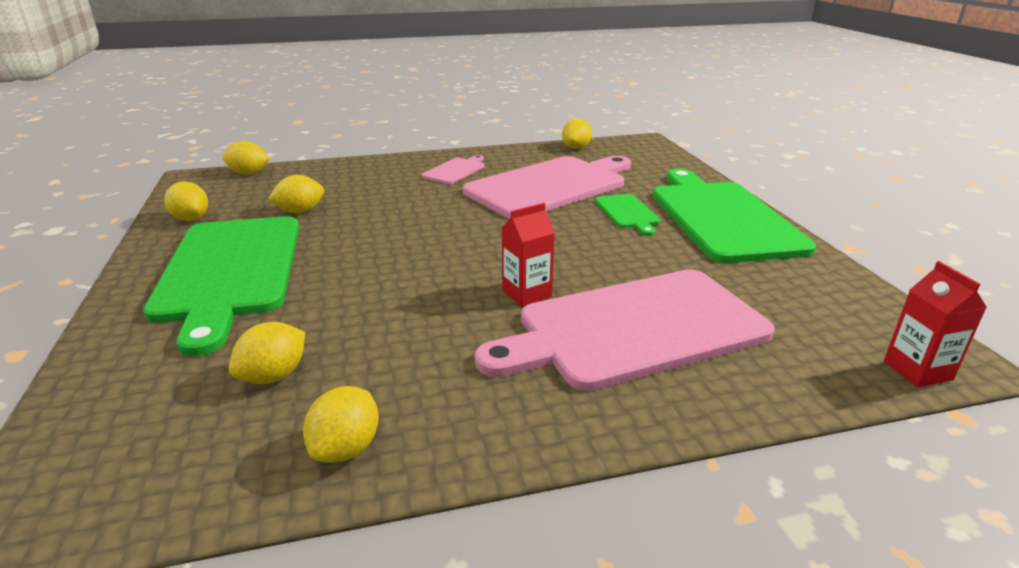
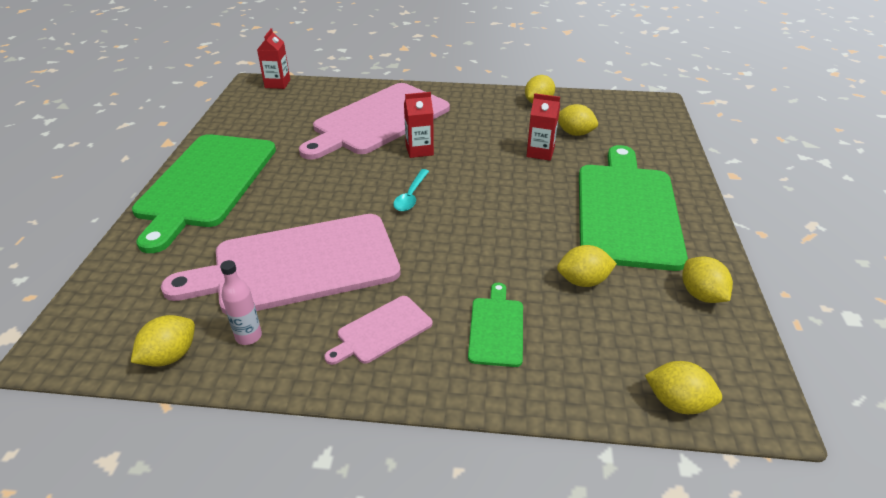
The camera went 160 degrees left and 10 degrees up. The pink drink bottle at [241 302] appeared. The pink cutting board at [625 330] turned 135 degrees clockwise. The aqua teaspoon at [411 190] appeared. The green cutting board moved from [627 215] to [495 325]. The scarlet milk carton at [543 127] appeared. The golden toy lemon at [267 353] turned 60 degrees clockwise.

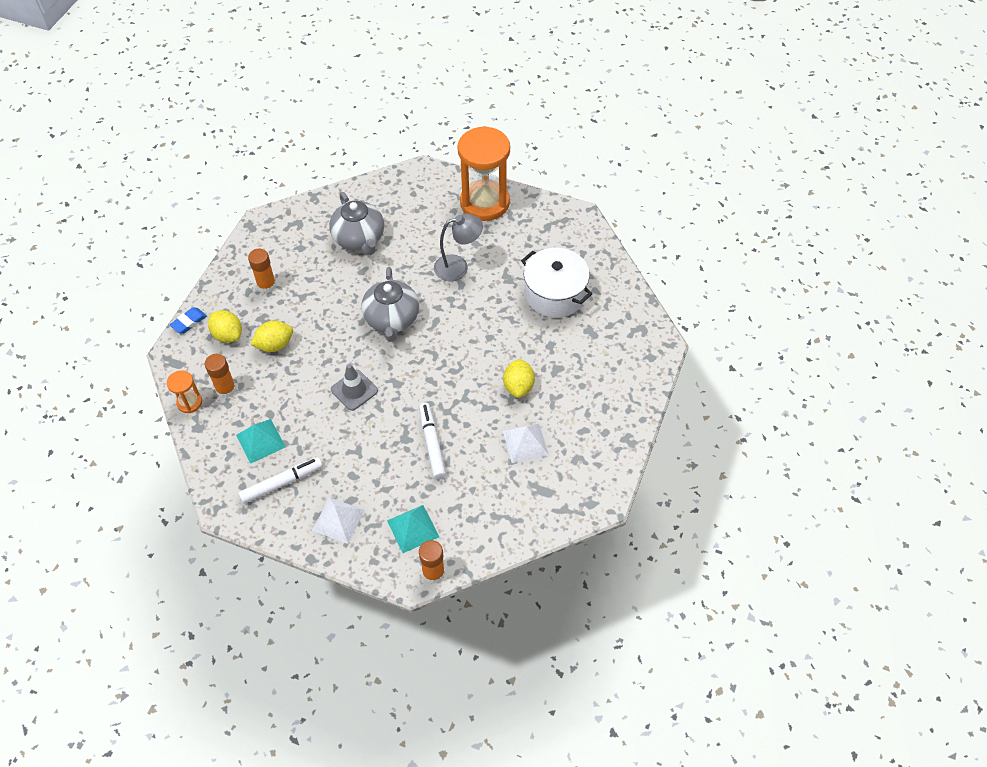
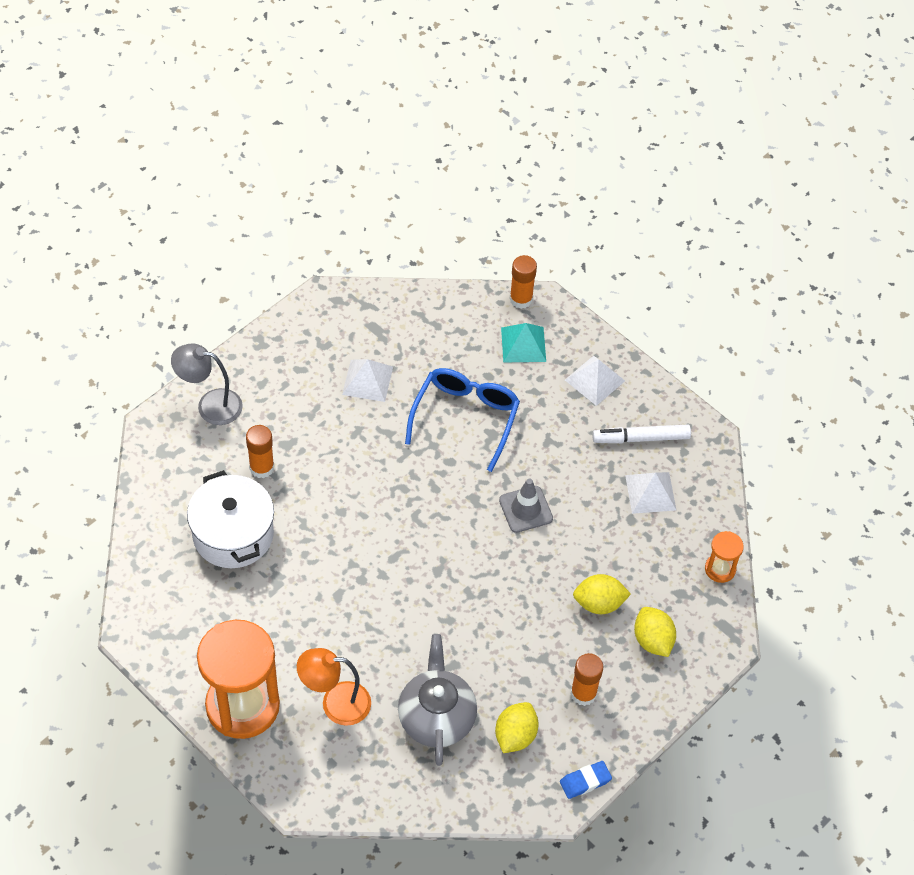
The camera went 160 degrees left and 0 degrees up. The ash-grey desk lamp moved from [458 247] to [207 384]. The bright orange stick of glue moved from [220 376] to [260 451]. The bright orange desk lamp at [334 687] appeared. The pure white felt pen at [432 441] was replaced by the cobalt eyeglasses at [462 420]. The golden toy lemon moved from [519 378] to [517 727]. The cobalt eraser moved from [188 320] to [586 780]. The aqua pyramid shape at [260 441] became the pure white pyramid shape at [650 493]. The ash-grey china teapot at [390 304] disappeared.

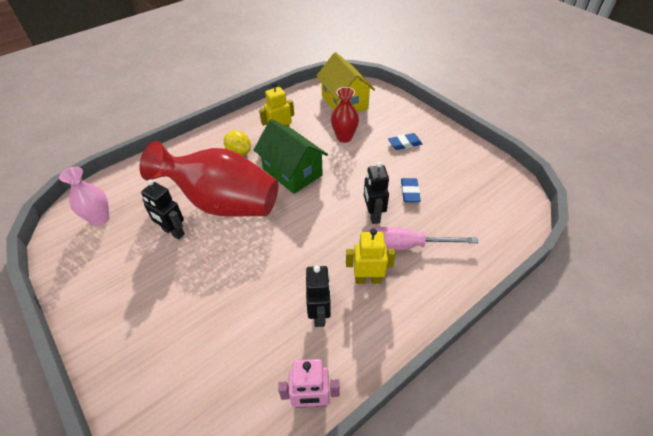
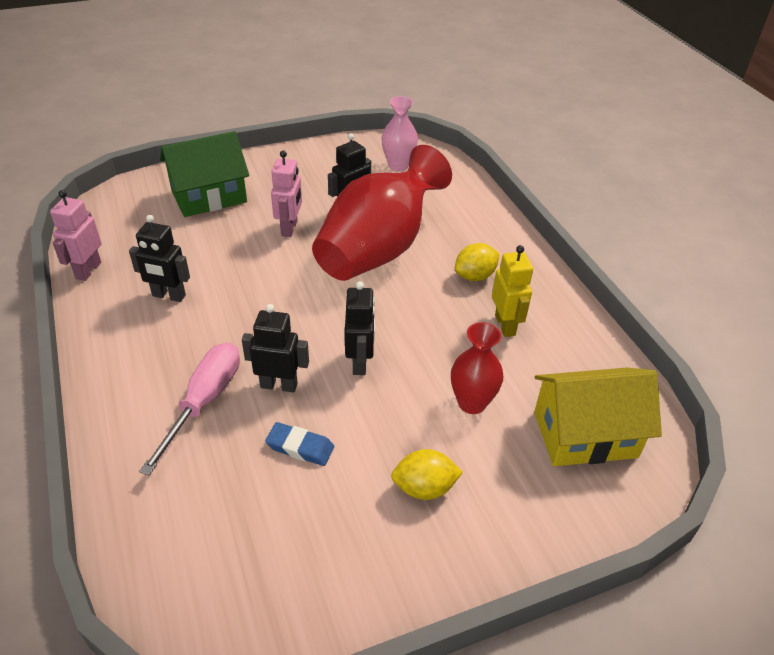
The camera went 105 degrees right and 5 degrees down. The green cottage moved from [291 156] to [204 174]. The pink robot at [286 193] appeared. The jet-black robot at [360 328] appeared. The cobalt eraser at [405 141] was replaced by the golden toy lemon at [427 474]. The golden robot at [371 256] disappeared.

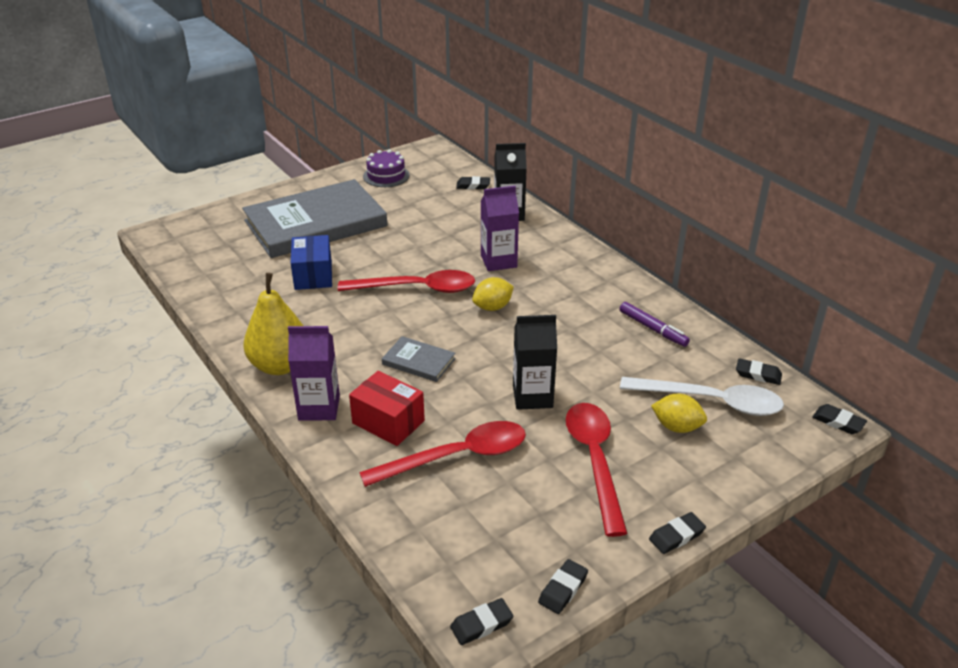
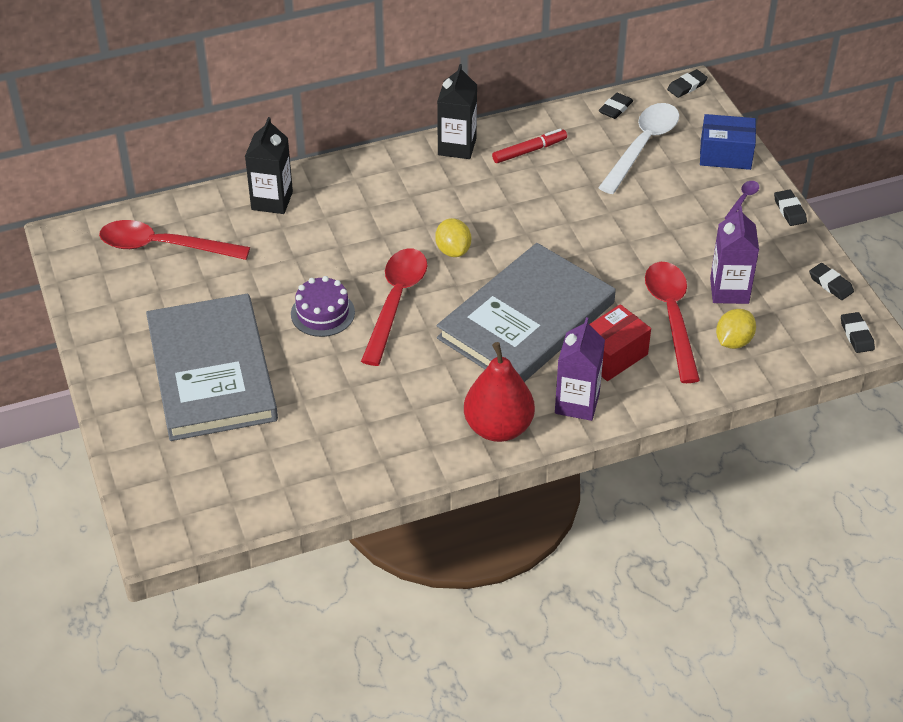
The camera went 75 degrees left and 10 degrees up. The scarlet teaspoon moved from [597 470] to [174 240]. The royal purple cake moved from [386 168] to [323 306]. The jet-black milk carton moved from [535 362] to [457 111]. The ash-grey book at [419 359] changed to 2.41 times the size. The golden pear at [273 324] became the scarlet pear at [499 392]. The royal purple felt pen at [655 324] became the scarlet felt pen at [529 146]. The cobalt parcel moved from [311 262] to [728 142]. The royal purple milk carton moved from [500 228] to [734 255]. The golden toy lemon moved from [679 413] to [736 329]. The royal purple teaspoon at [741 200] appeared. The jet-black eraser at [473 183] disappeared.

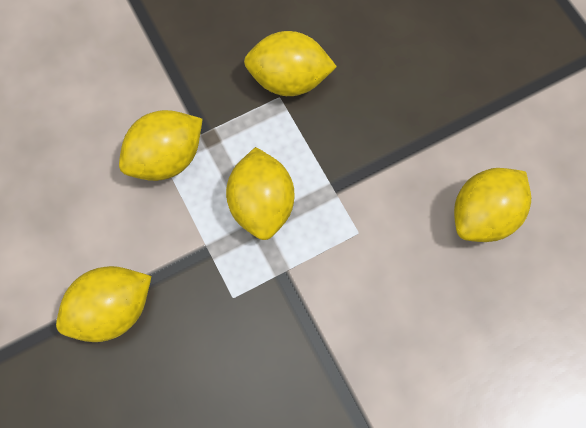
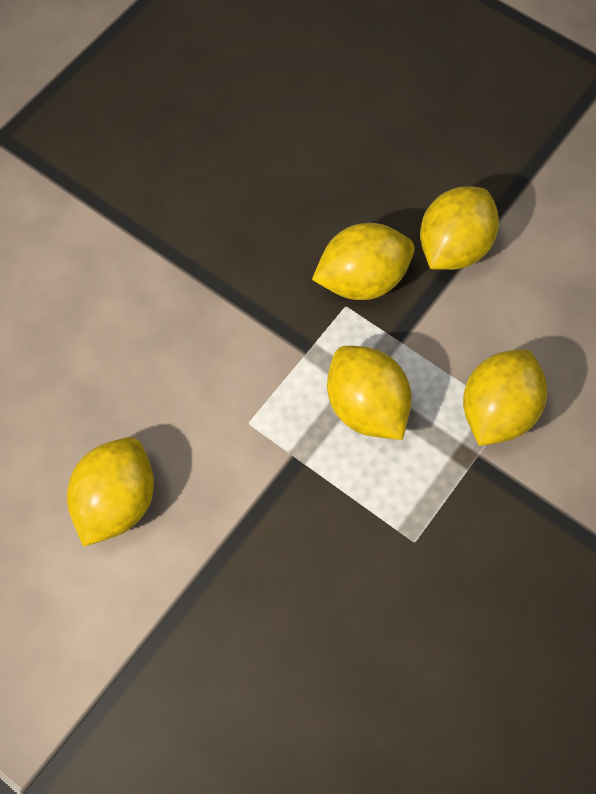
The camera went 155 degrees right and 5 degrees down. The golden toy lemon moved from [290 63] to [363 261].

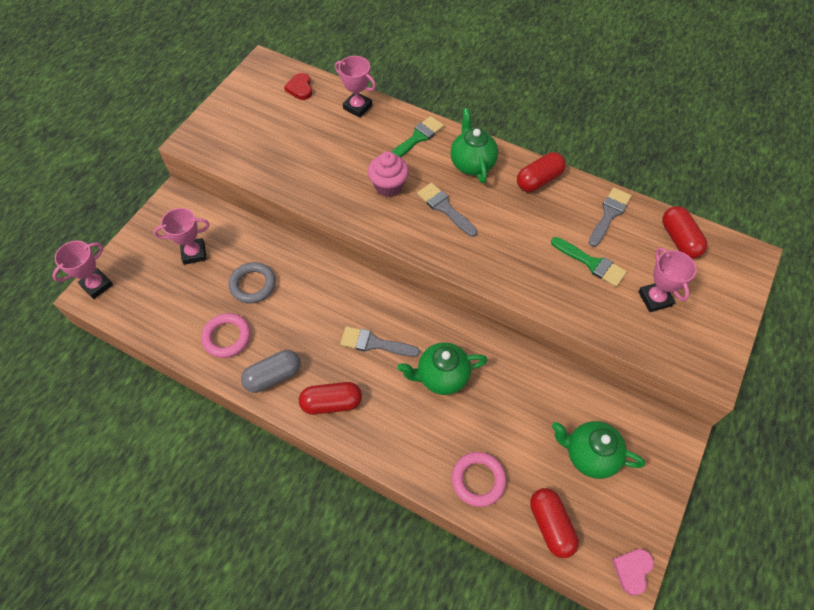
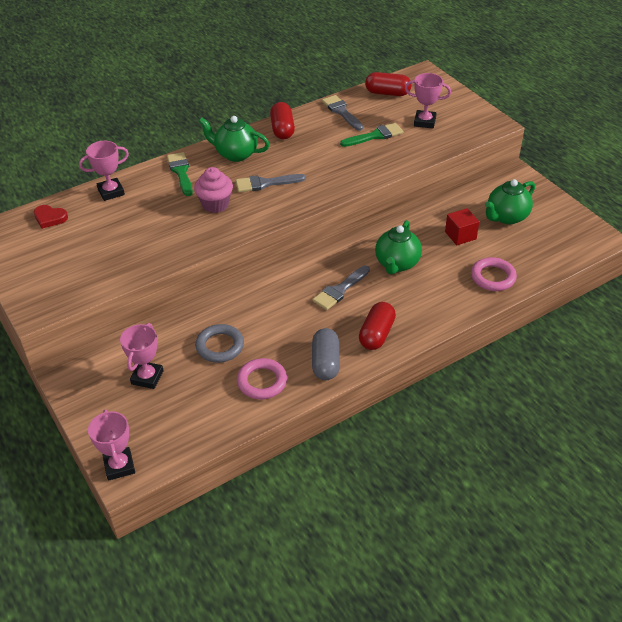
The camera went 60 degrees left and 15 degrees down. The scarlet cube at [462 226] appeared. The scarlet capsule at [554 523] disappeared. The pink heart at [633 572] disappeared.

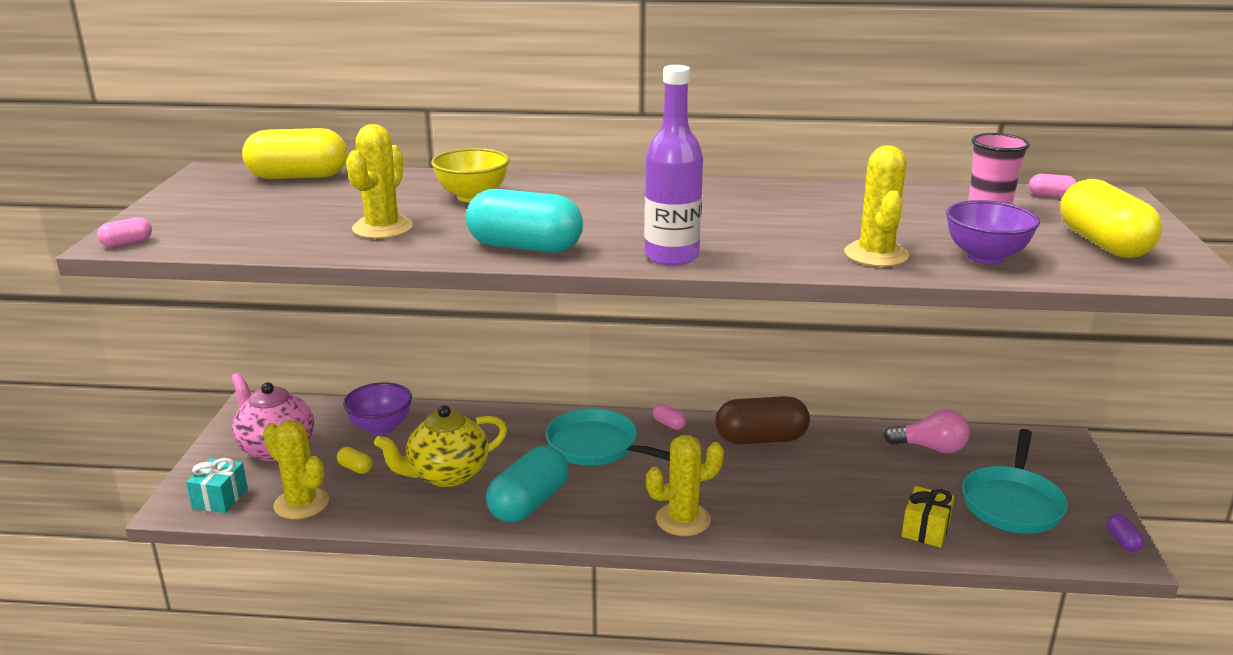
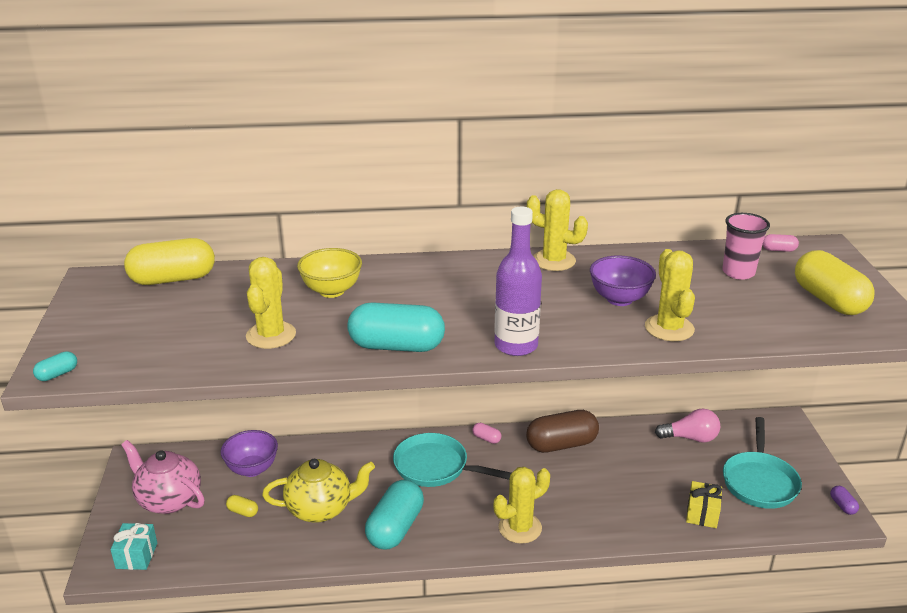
The camera went 10 degrees left and 5 degrees up. The pink capsule at [124 232] became the aqua capsule at [55 366]. The golden china teapot at [440 446] turned 150 degrees counterclockwise. The golden cactus moved from [296 469] to [557 230]. The royal purple serving bowl moved from [993 232] to [623 280].

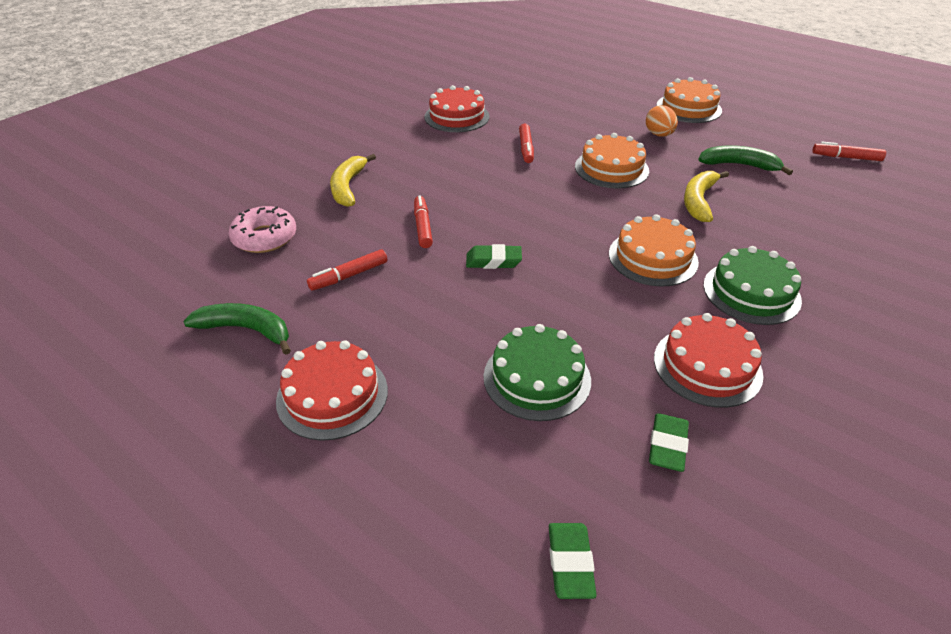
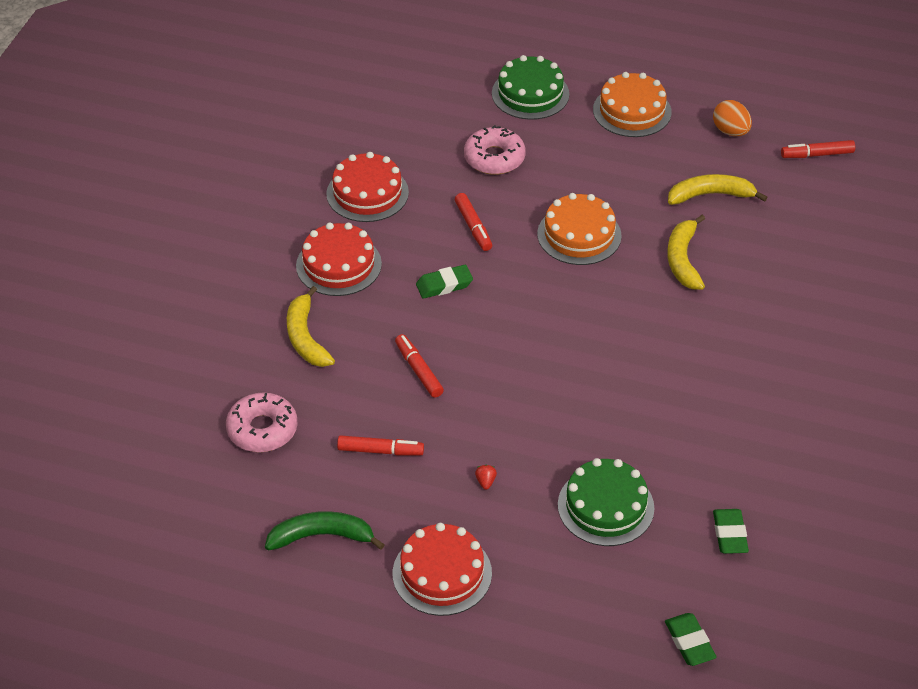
The camera went 20 degrees left and 5 degrees up. The scarlet cake moved from [708 360] to [339 259]. The scarlet felt pen at [347 270] turned 120 degrees counterclockwise. The green eraser moved from [494 256] to [444 281]. The pink doughnut at [495 150] appeared. The scarlet toy strawberry at [486 477] appeared. The green cake moved from [752 285] to [530 87]. The green banana fruit at [745 160] became the golden banana fruit at [718 189]. The bright orange egg shape moved from [662 121] to [732 118]. The bright orange cake at [654 250] disappeared.

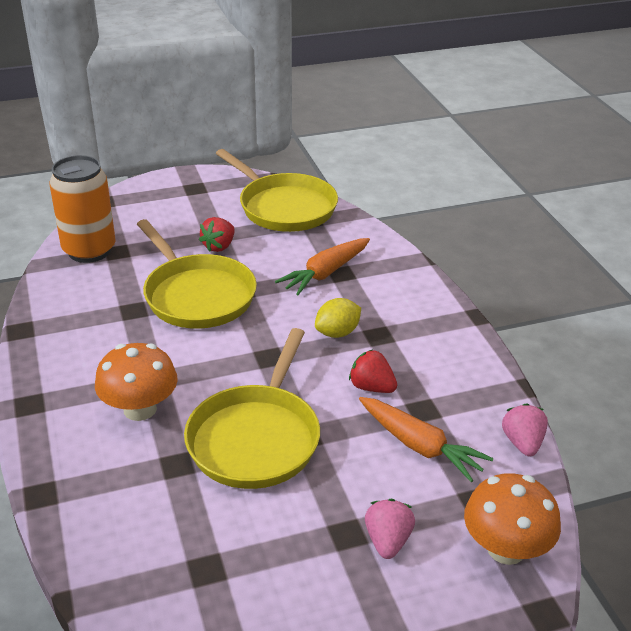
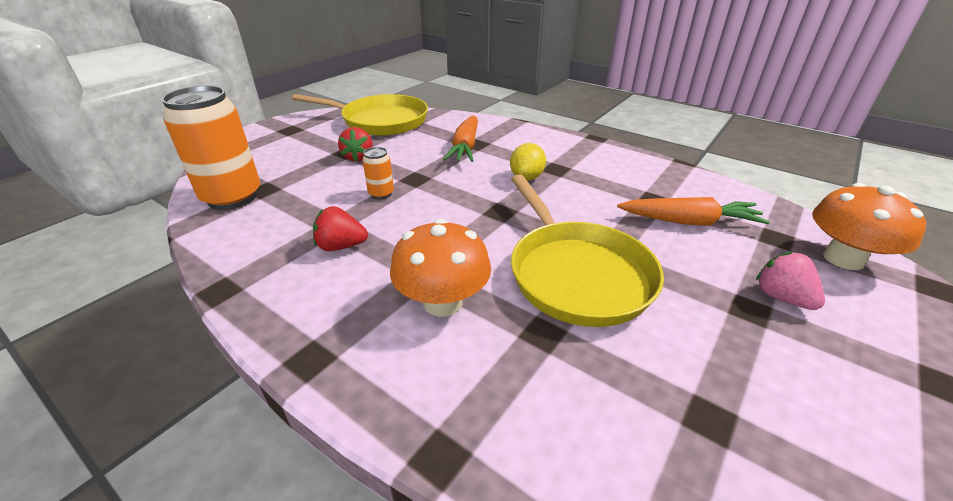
The camera went 35 degrees left and 0 degrees up. The scarlet toy strawberry moved from [373 371] to [340 228]. The golden skillet at [197 274] was replaced by the bright orange can at [378 173]. The pink toy strawberry at [525 429] disappeared.

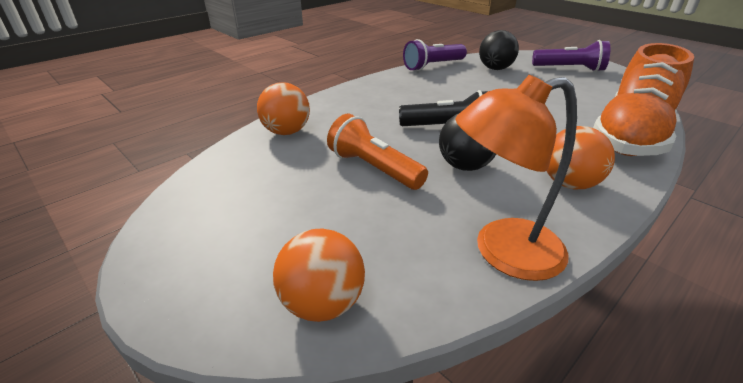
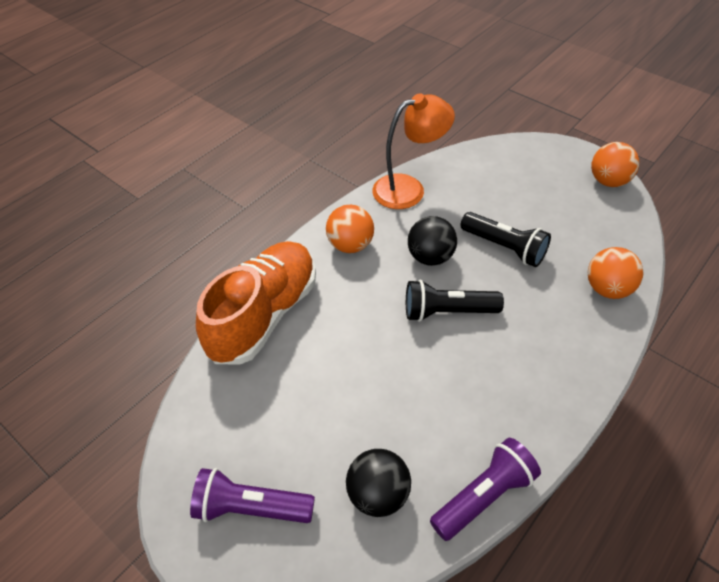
The camera went 175 degrees right and 15 degrees up. The bright orange flashlight at [377 152] became the jet-black flashlight at [505 239]. The bright orange sphere moved from [319 275] to [615 164].

